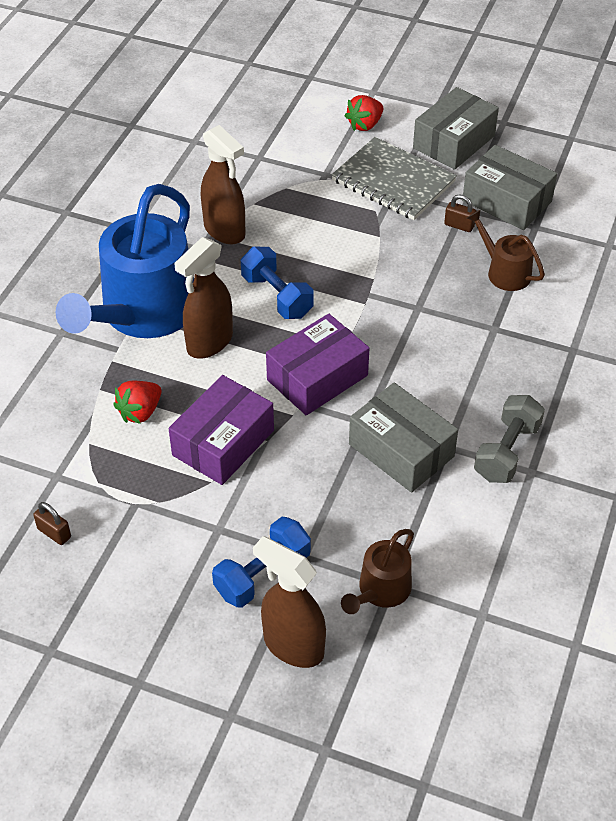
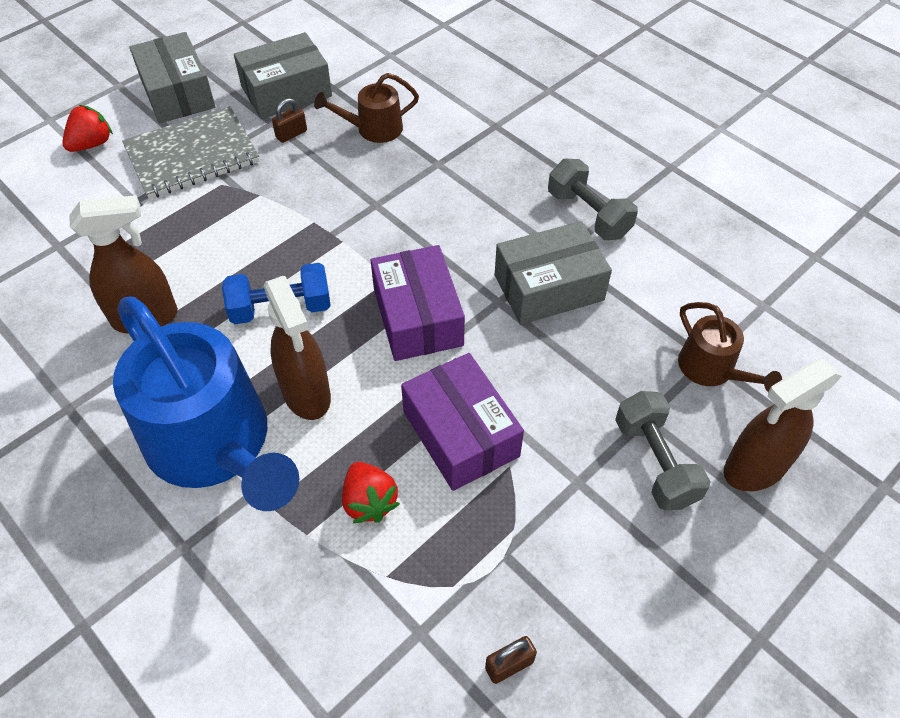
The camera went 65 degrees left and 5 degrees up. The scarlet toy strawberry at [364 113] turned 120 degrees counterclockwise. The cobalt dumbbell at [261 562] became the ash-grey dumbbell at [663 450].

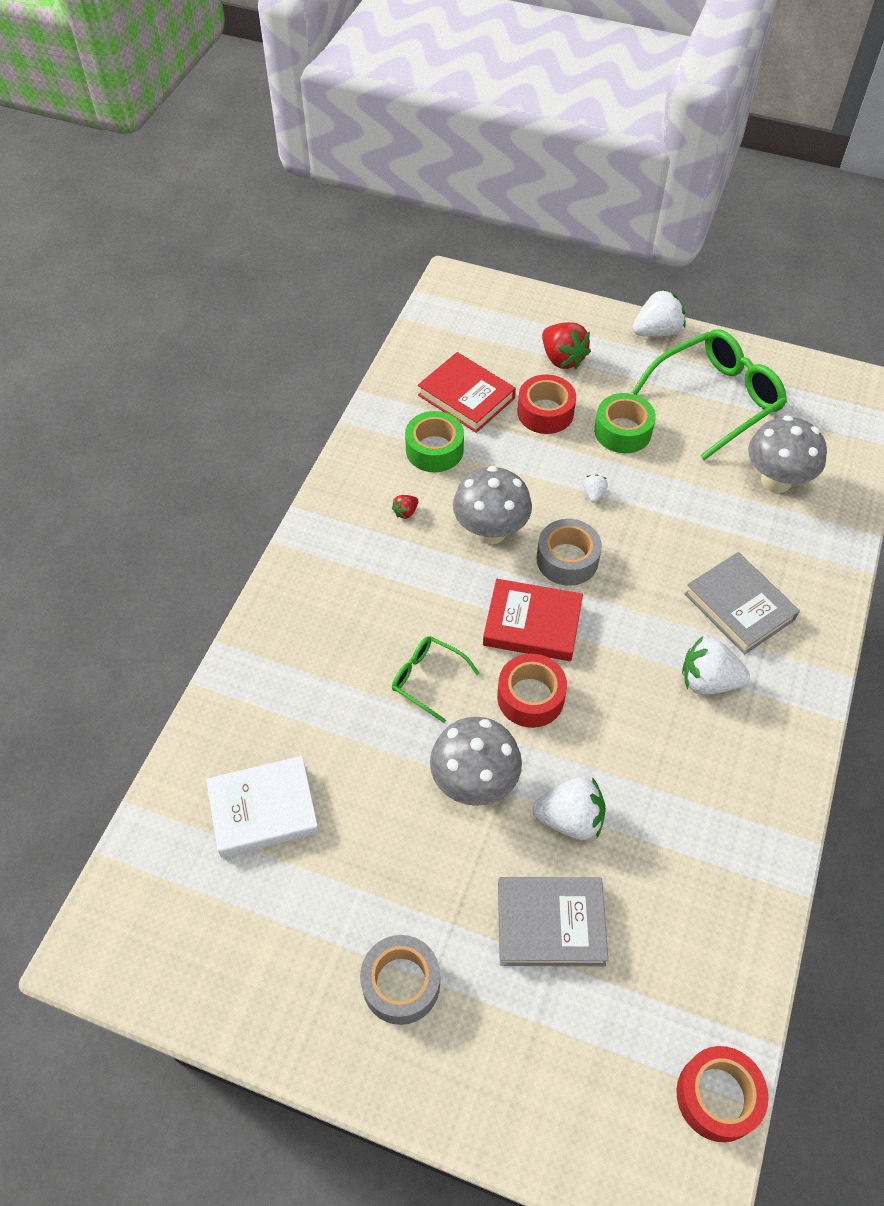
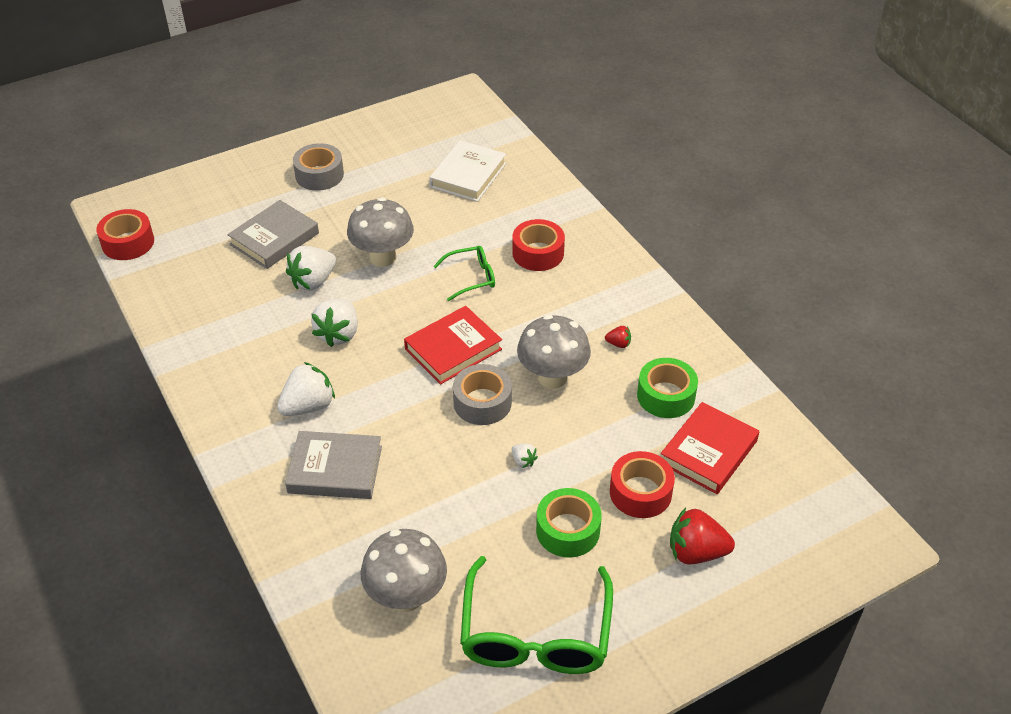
The camera went 130 degrees right and 10 degrees down. The pure white toy strawberry moved from [659 313] to [334 323]. The scarlet roll of tape moved from [532 691] to [538 245]. The scarlet toy strawberry at [405 507] turned 105 degrees clockwise. The scarlet book at [467 392] turned 45 degrees counterclockwise.

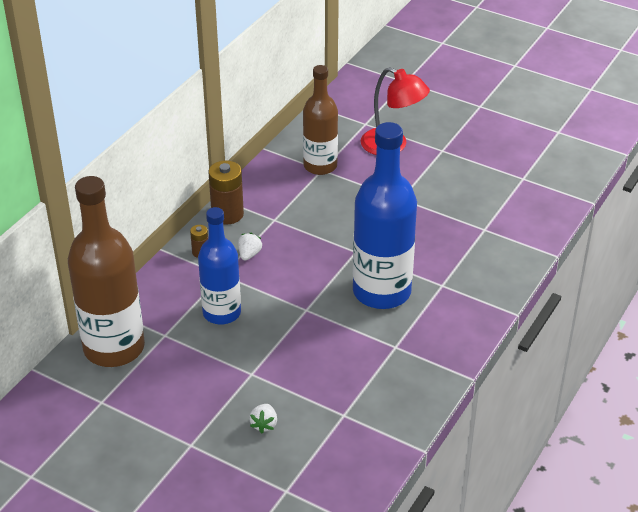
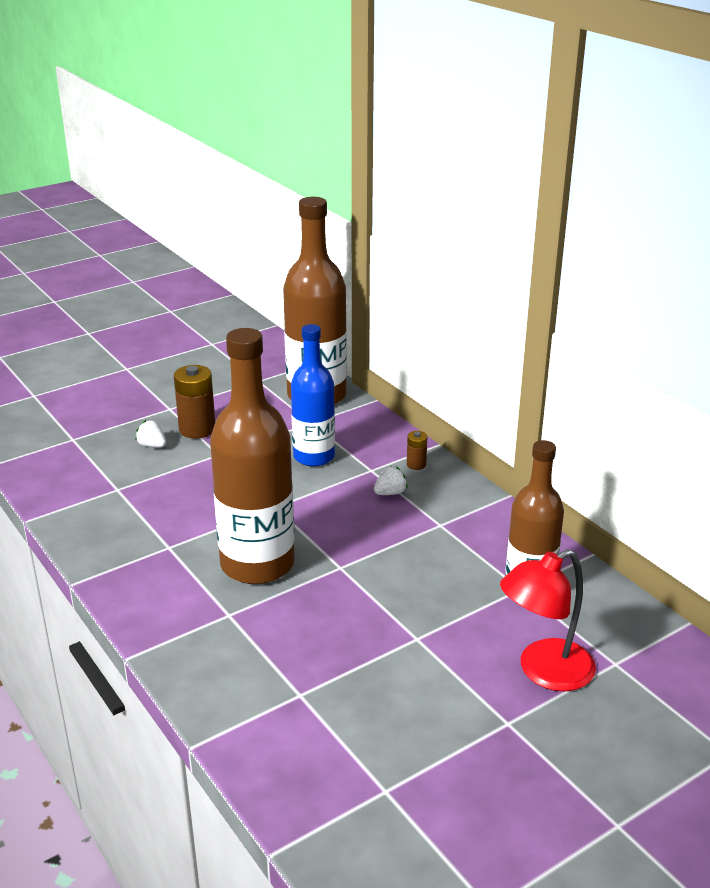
The camera went 115 degrees right and 10 degrees down. The russet power cell moved from [226 192] to [194 402]. The cobalt drink bottle at [385 215] became the russet drink bottle at [252 456]. The pure white toy strawberry at [250 247] turned 75 degrees counterclockwise.

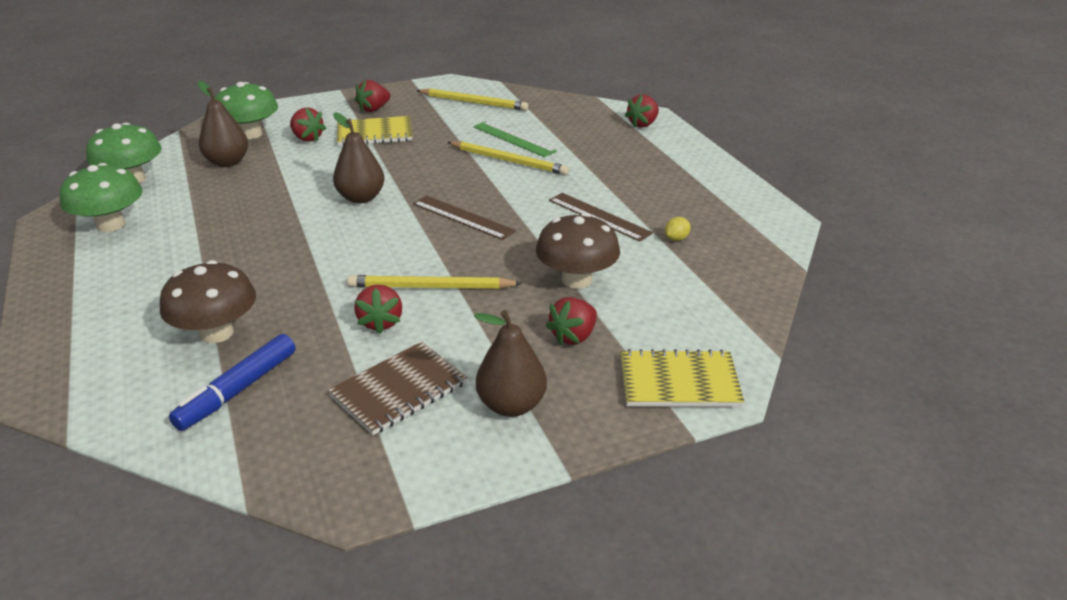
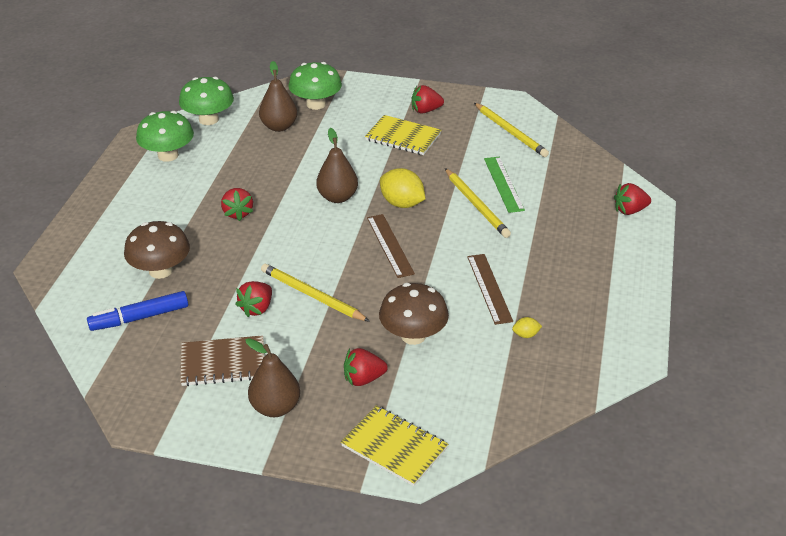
The camera went 35 degrees right and 5 degrees up. The scarlet toy strawberry moved from [308 124] to [237 204]. The golden toy lemon at [402 188] appeared.

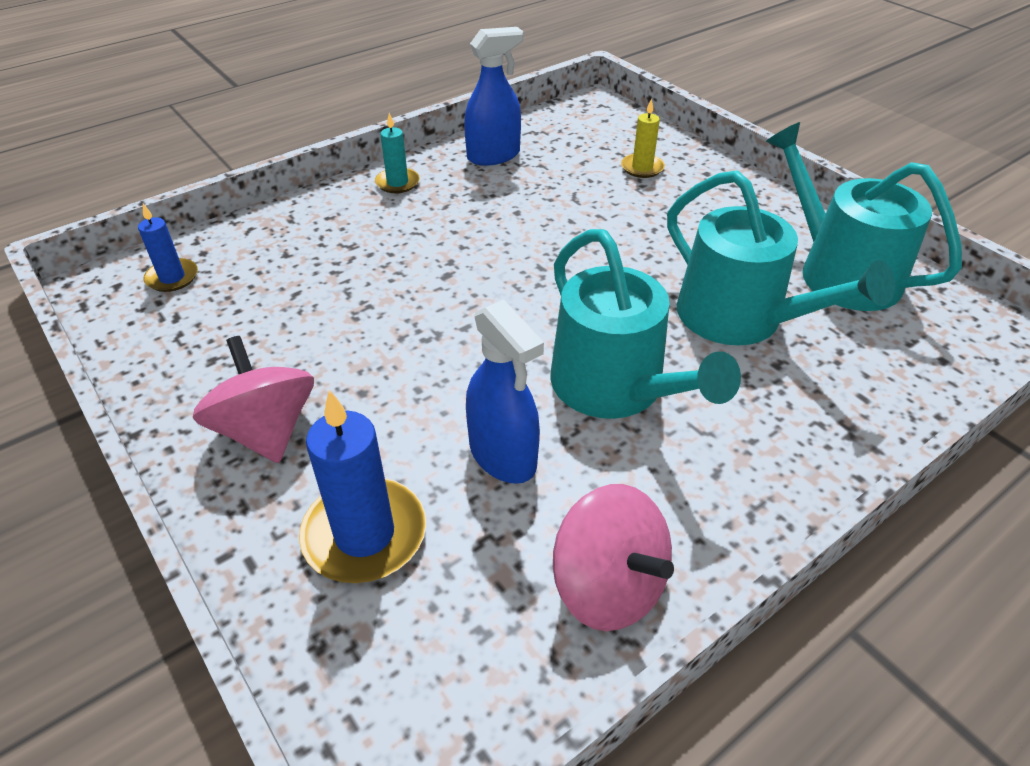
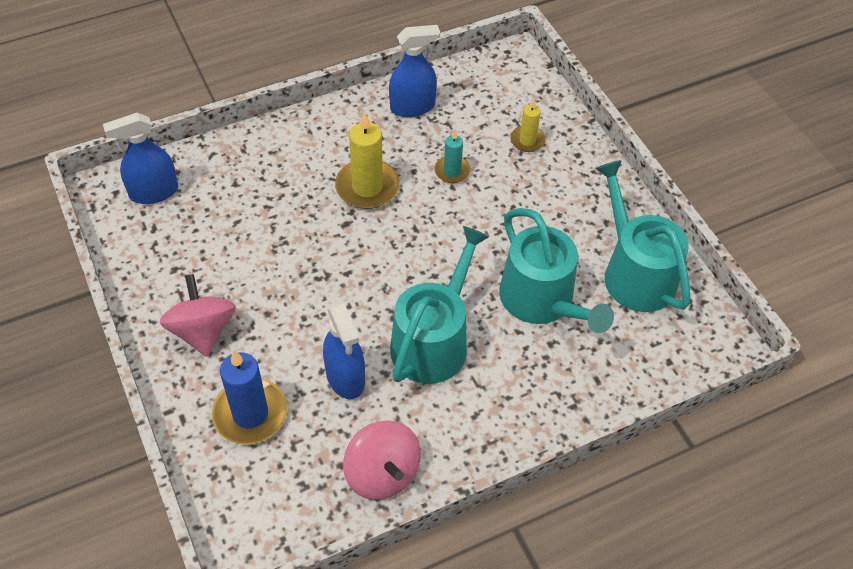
The camera went 10 degrees right and 10 degrees up. The cobalt candle at [168 248] was replaced by the cobalt sprayer at [140 158]. The golden candle at [367 160] appeared. The aqua watering can at [645 324] turned 135 degrees counterclockwise. The aqua candle moved from [397 153] to [452 156].

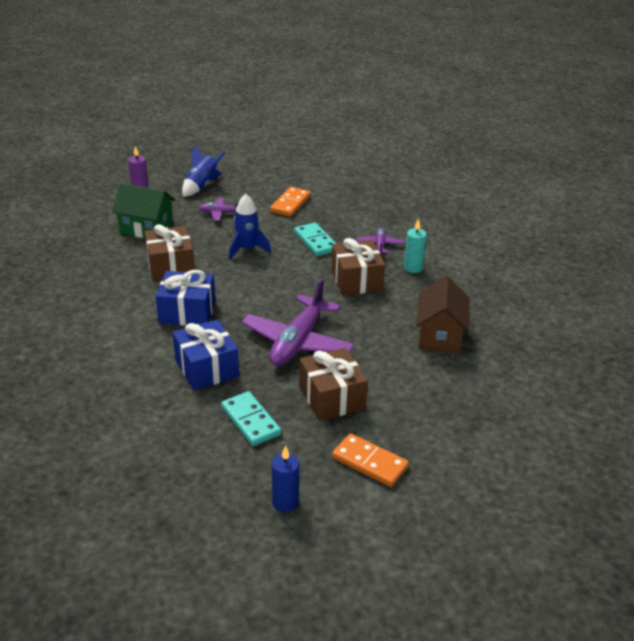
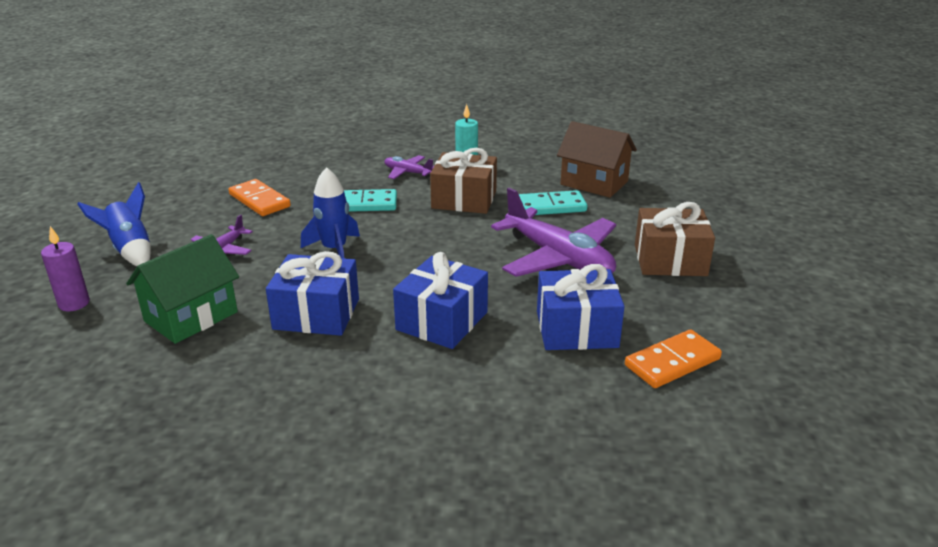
The camera went 65 degrees left and 5 degrees down. The russet wrapped gift at [169 252] became the cobalt wrapped gift at [312 293]. The aqua domino piece moved from [251 418] to [553 202]. The bright orange domino piece moved from [370 460] to [673 358]. The cobalt candle at [285 479] disappeared.

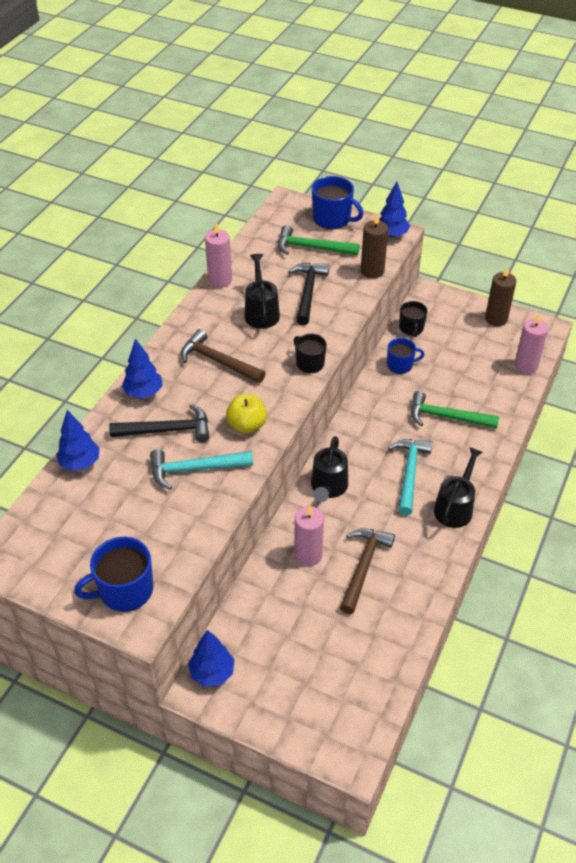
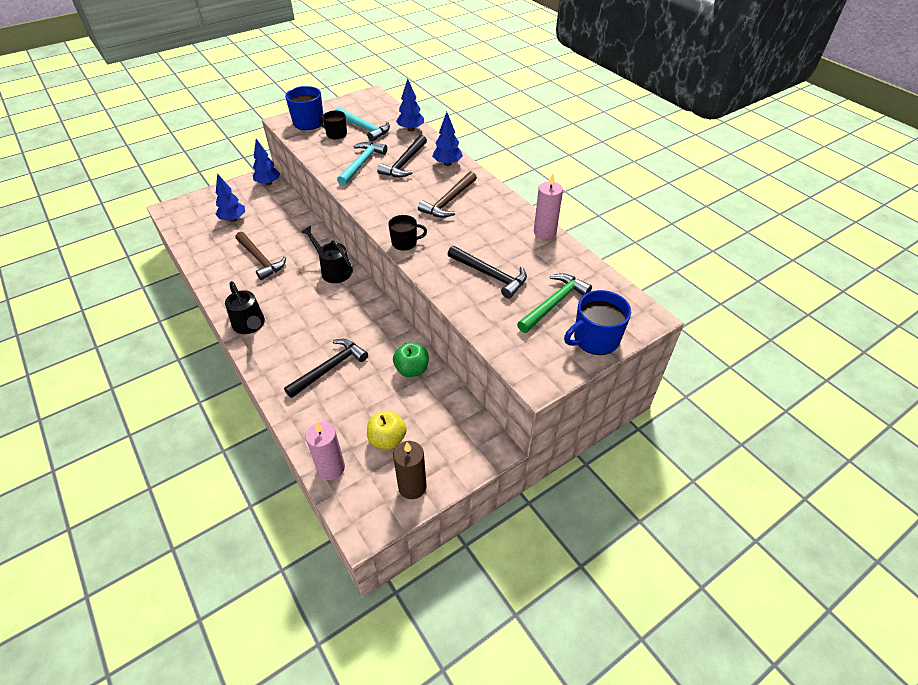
The camera went 120 degrees right and 0 degrees up. The cobalt toy tree moved from [394 210] to [230 197]. The green claw hammer at [455 410] became the jet-black claw hammer at [326 368]. The jet-black tea mug moved from [413 319] to [333 124]. The aqua claw hammer moved from [410 477] to [362 124]. The golden toy apple moved from [246 414] to [387 430]. The cobalt tea mug at [406 356] was replaced by the green toy apple at [411 359]. The russet claw hammer at [222 356] turned 150 degrees clockwise. The jet-black watering can at [262 291] disappeared. The pink candle at [309 535] disappeared. The russet candle at [374 245] disappeared.

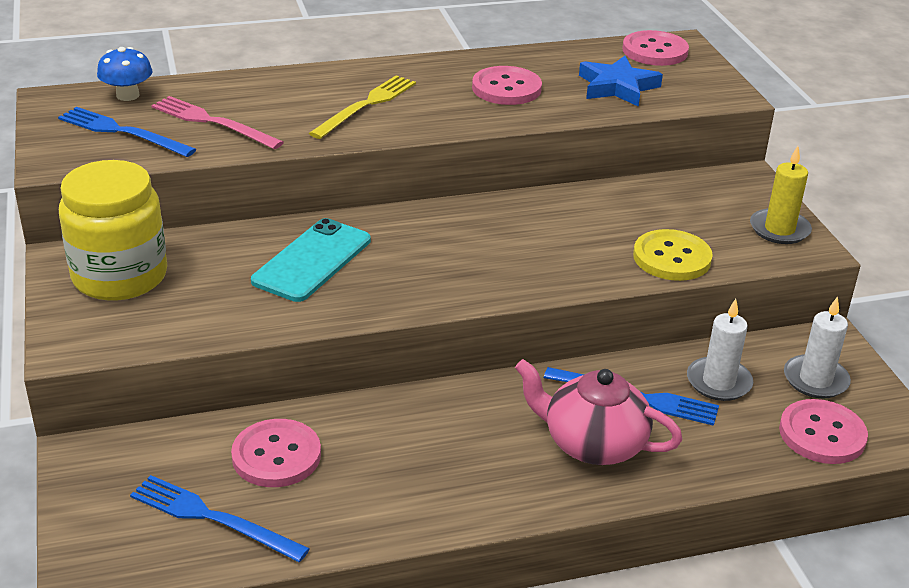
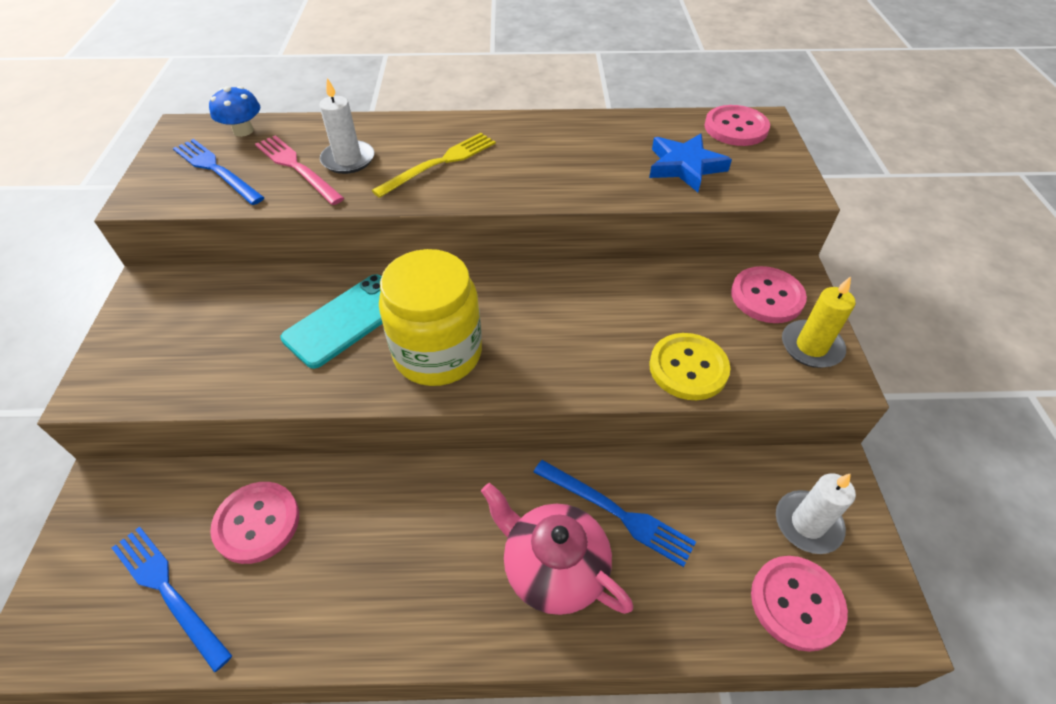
The camera went 15 degrees right and 15 degrees up. The pure white candle moved from [720 350] to [346 126]. The golden jar moved from [113 230] to [430 317]. The pink shirt button moved from [507 85] to [769 294].

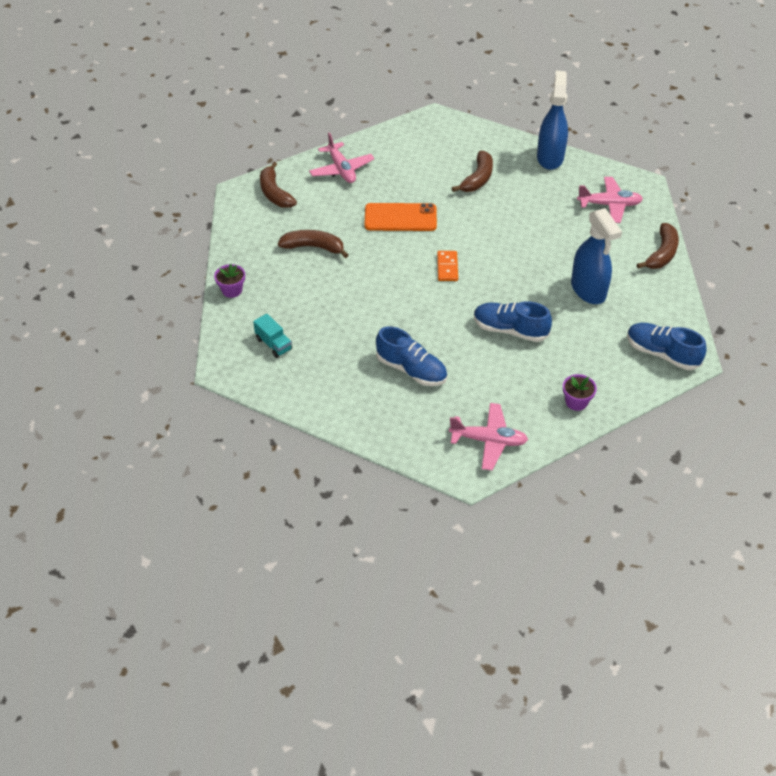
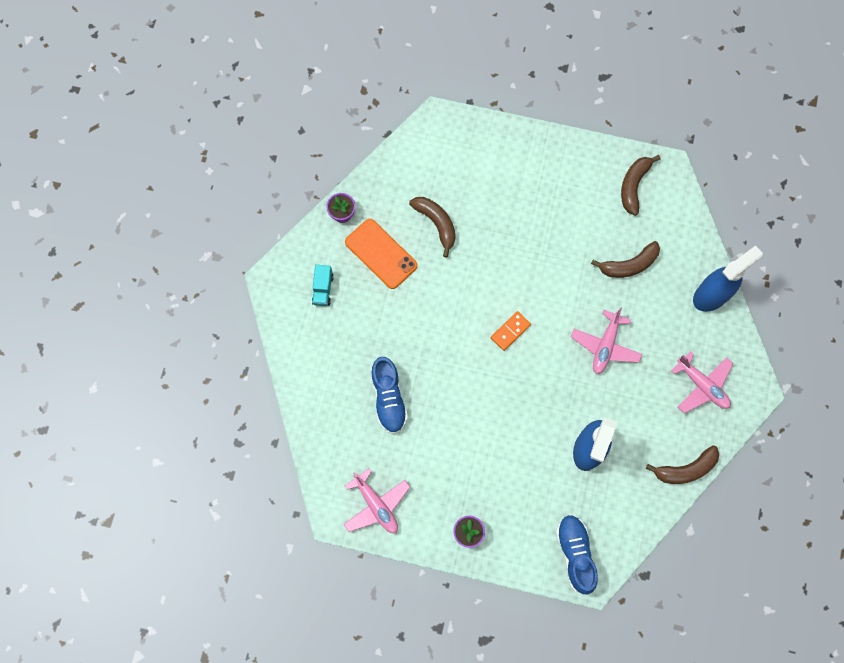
The camera went 45 degrees right and 25 degrees up. The bright orange mobile phone moved from [401 217] to [381 254]. The pink aeroplane moved from [341 157] to [606 340]. The russet banana fruit moved from [278 185] to [641 185]. The cobalt sneaker at [513 321] disappeared.

